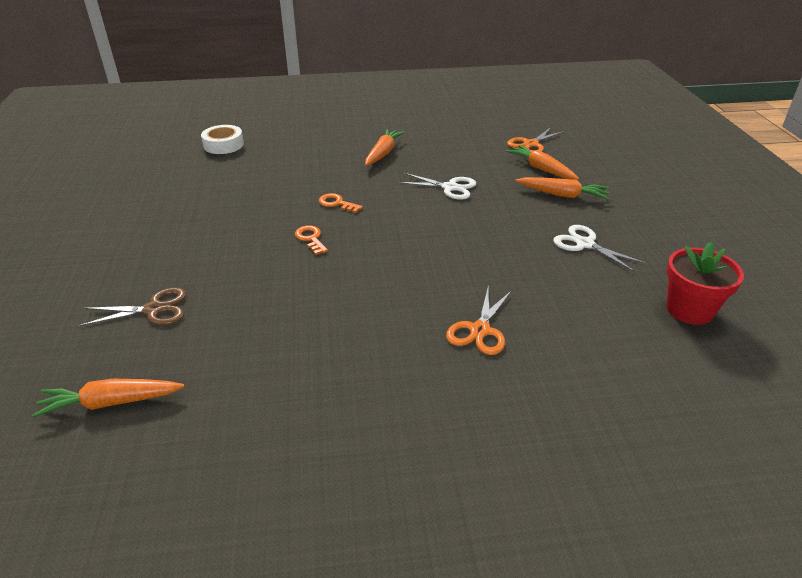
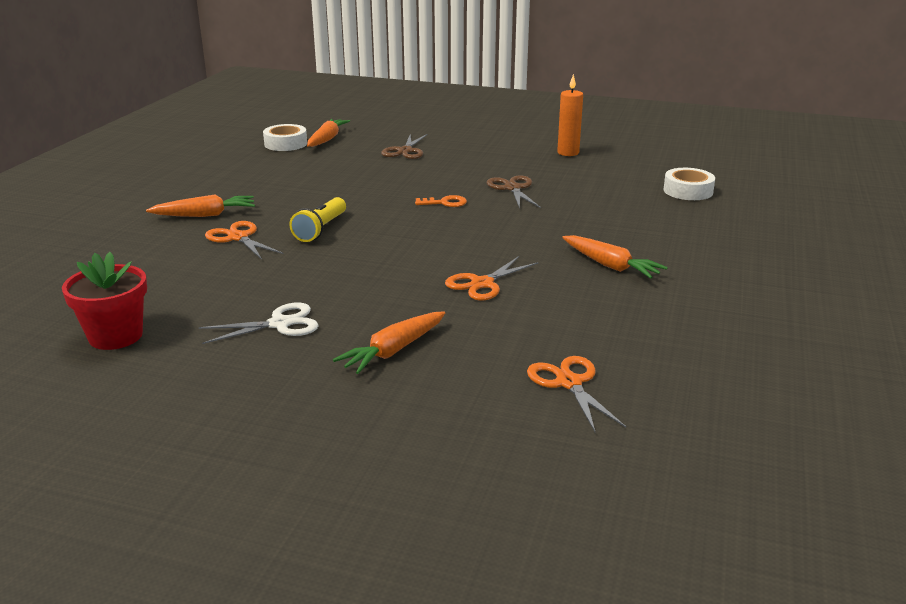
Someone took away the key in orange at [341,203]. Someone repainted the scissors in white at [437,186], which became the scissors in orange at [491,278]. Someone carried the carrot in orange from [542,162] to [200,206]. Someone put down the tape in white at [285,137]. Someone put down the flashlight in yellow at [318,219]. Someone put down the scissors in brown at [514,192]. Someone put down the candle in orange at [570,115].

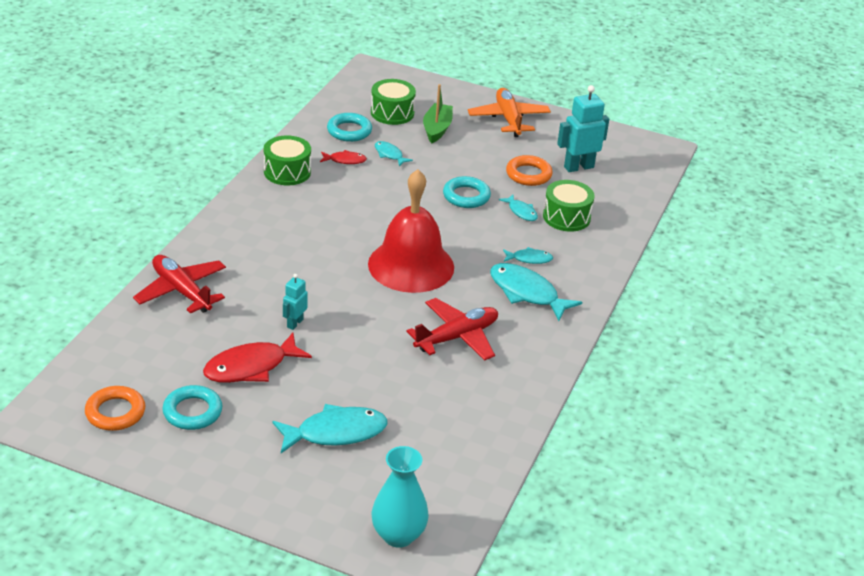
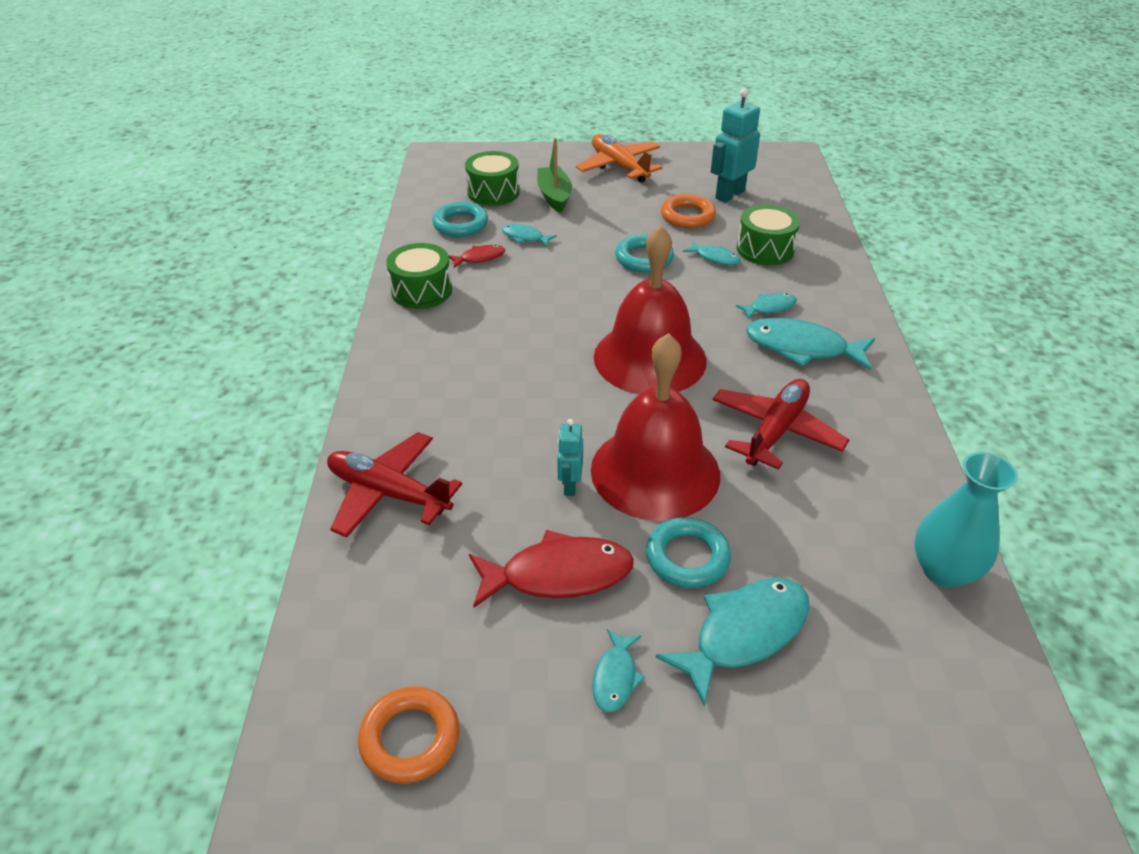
Someone carried the ring in turquoise from [192,407] to [688,552]. Someone rotated the fish in red at [257,358] by 135 degrees counterclockwise. Someone carried the vase in turquoise from [400,497] to [966,519]. Someone put down the bell in red at [655,427]. Someone put down the fish in turquoise at [618,670].

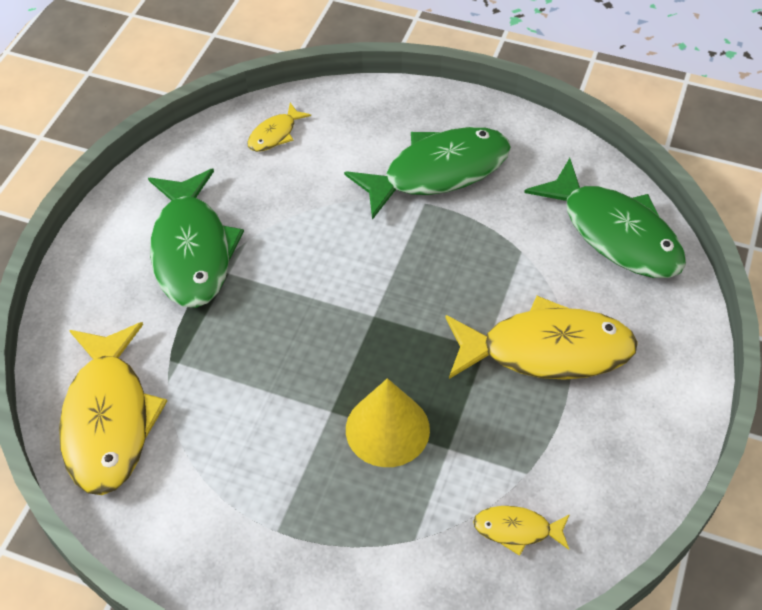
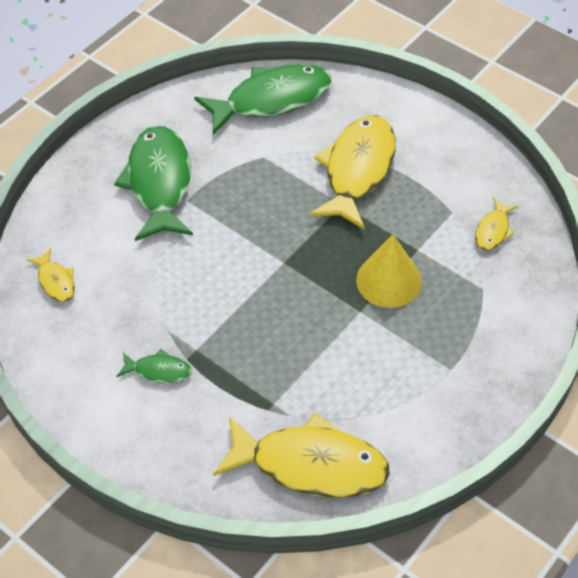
Someone scaled the fish in green at [196,238] by 0.46.

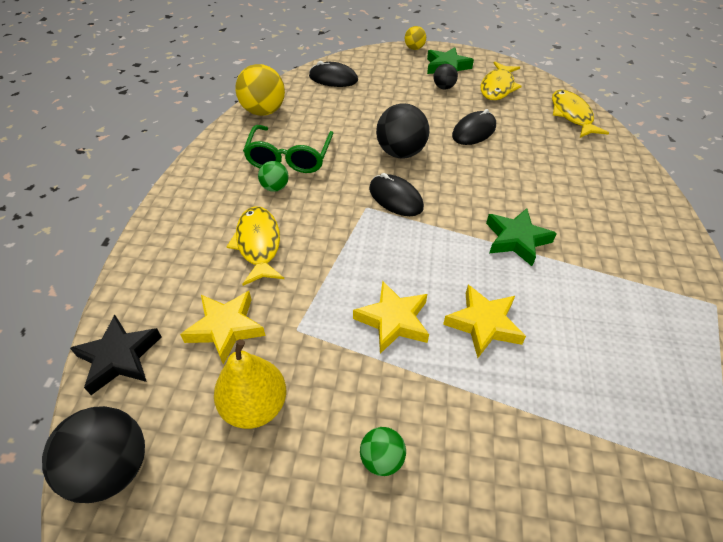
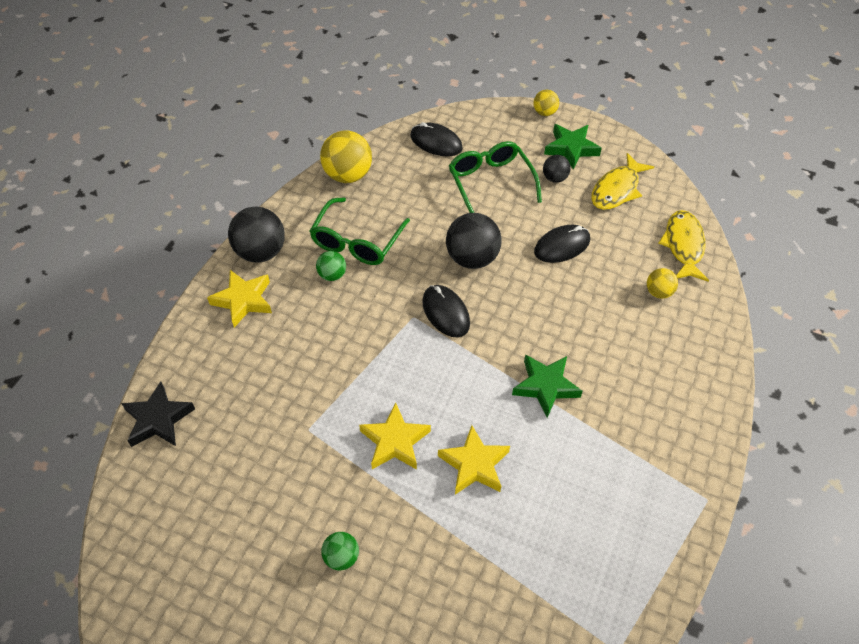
Someone carried the ball in black from [93,454] to [256,235]. Someone carried the star in yellow from [222,328] to [239,299]. Someone took away the pear in yellow at [250,384]. Someone took away the fish in yellow at [255,246]. Someone put down the glasses in green at [495,177]. Someone put down the ball in yellow at [662,283].

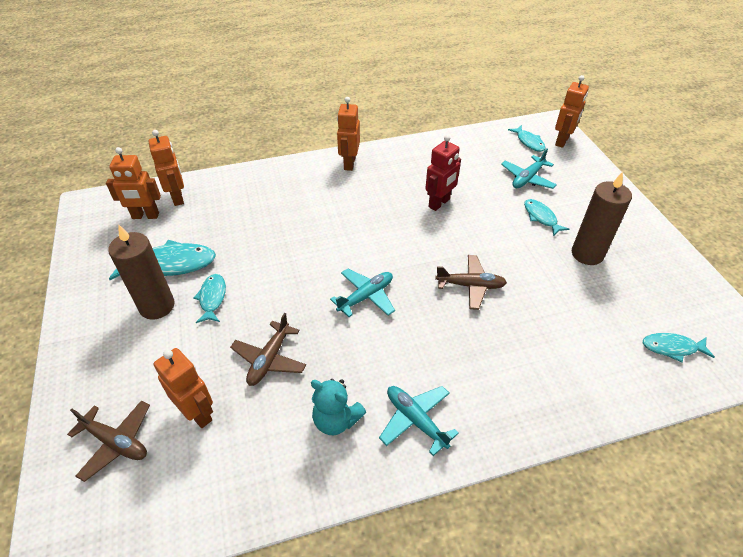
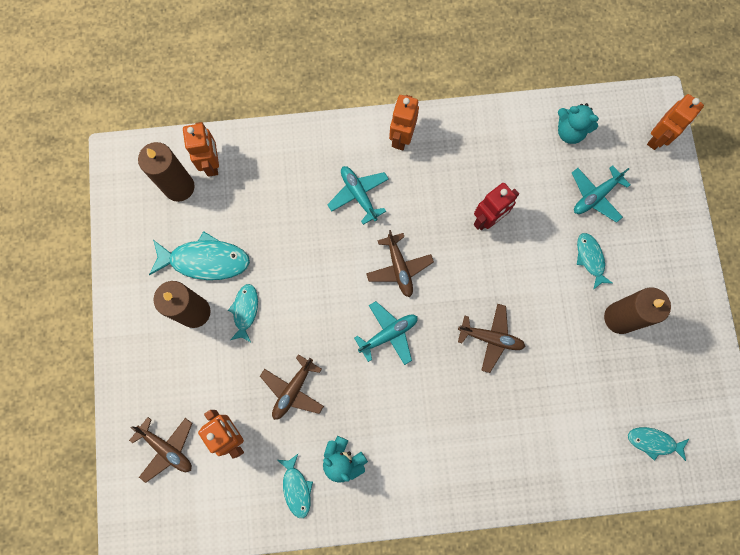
Someone swapped the robot in orange at [133,183] for the candle in brown at [166,172]. Someone carried the plane in turquoise from [419,421] to [358,195]. Someone carried the fish in turquoise from [527,138] to [295,486]. Someone put down the plane in brown at [400,263]. Someone put down the teddy bear in turquoise at [578,123].

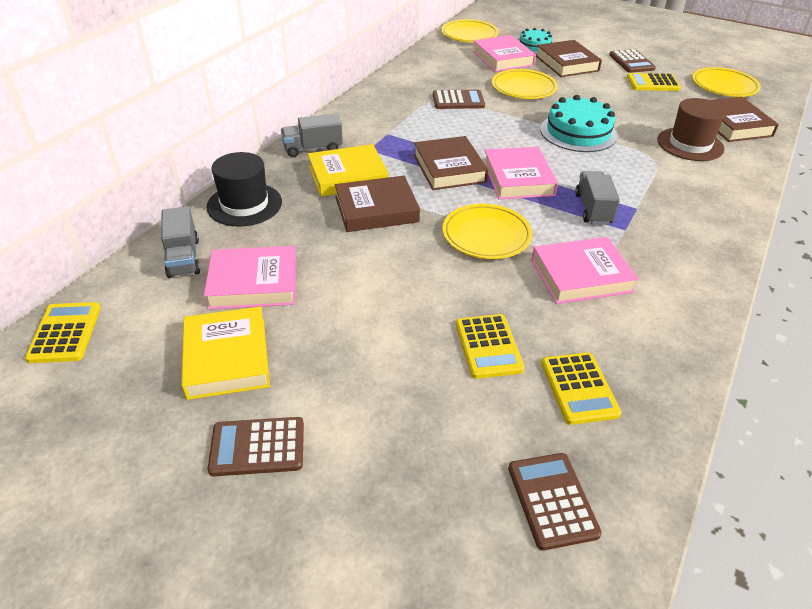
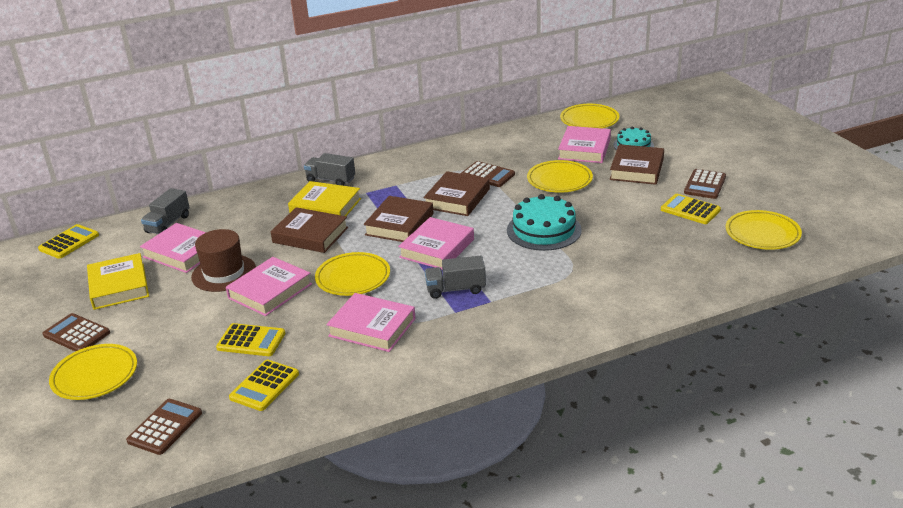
Someone rotated the book in yellow at [225,353] by 45 degrees counterclockwise. Someone took away the hat in black at [244,189]. Someone rotated the calculator in yellow at [490,346] by 105 degrees counterclockwise. Someone rotated the truck in grey at [597,198] by 135 degrees counterclockwise. Someone carried the hat in brown from [691,129] to [223,260]. Someone carried the book in brown from [745,119] to [456,193]. Someone put down the plate in yellow at [93,372]. Someone put down the book in pink at [269,286].

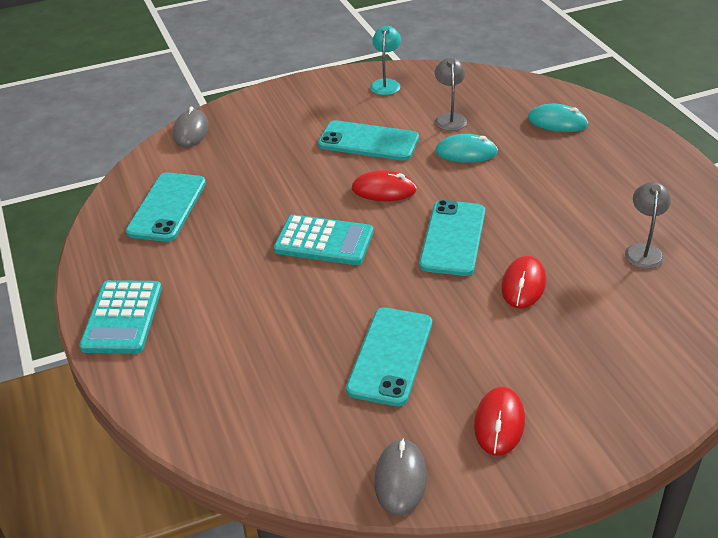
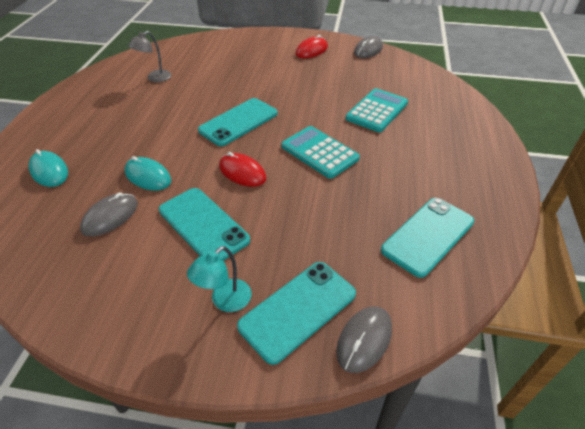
Someone carried the calculator in turquoise from [120,317] to [377,110]. Someone carried the phone in turquoise from [389,356] to [296,313]. Someone carried the lamp in turquoise from [385,60] to [219,279]. Someone swapped the lamp in grey at [451,94] for the mouse in grey at [109,214]. Someone took away the mouse in red at [523,282].

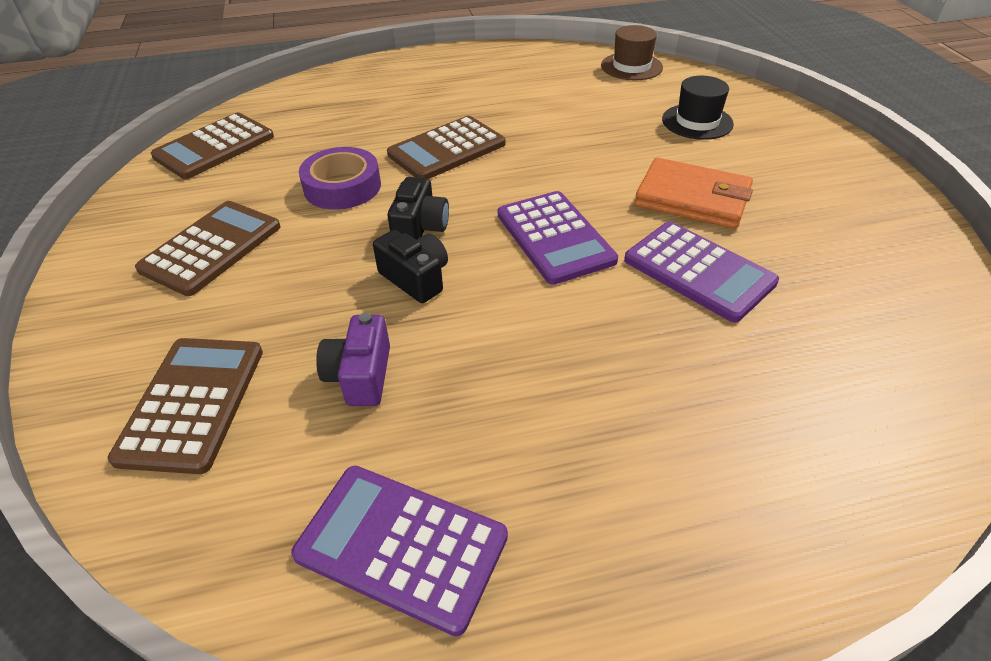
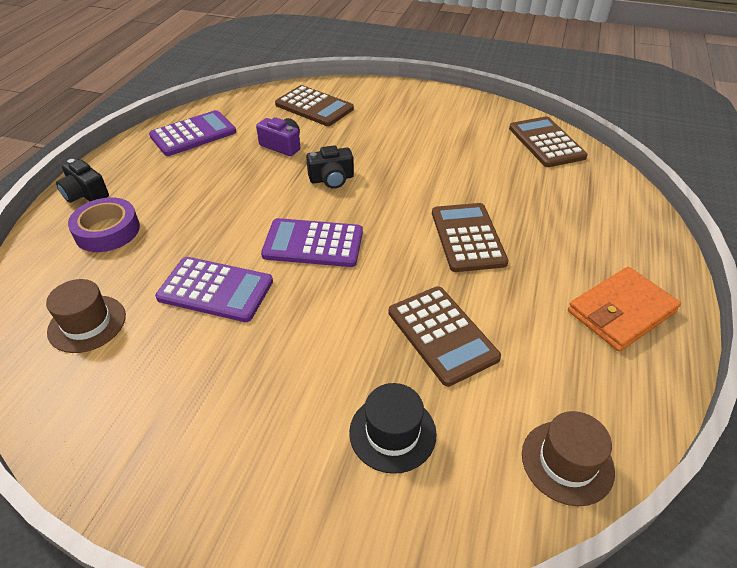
Someone carried the calculator in brown from [208,248] to [444,336]. Someone carried the tape in purple from [340,178] to [104,224]. Someone carried the camera in black from [418,208] to [82,181]. Someone rotated the calculator in purple at [701,272] by 150 degrees counterclockwise. Someone carried the wallet in orange from [694,193] to [624,309]. Someone put down the hat in brown at [86,316].

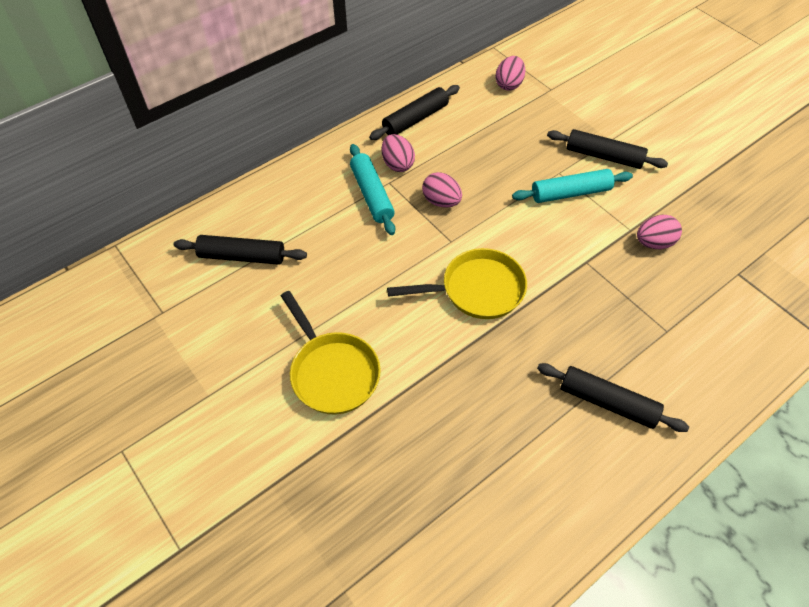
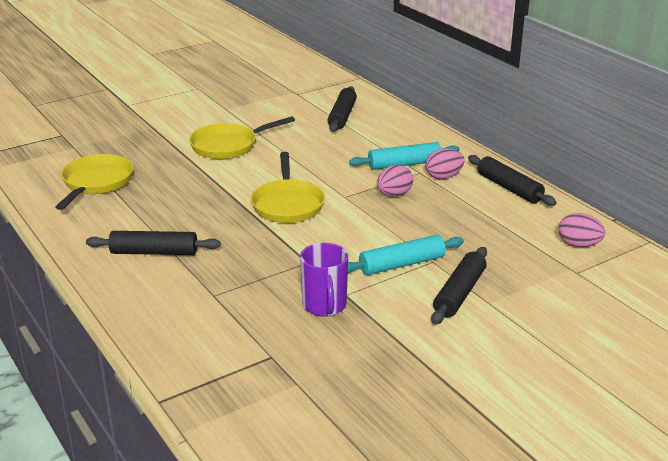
Someone rotated the rolling pin in turquoise at [572,186] by 75 degrees clockwise. Someone rotated the rolling pin in black at [613,397] by 60 degrees clockwise. Someone swapped the egg in pink at [659,232] for the mug in purple at [324,280]. Someone put down the pan in yellow at [94,182].

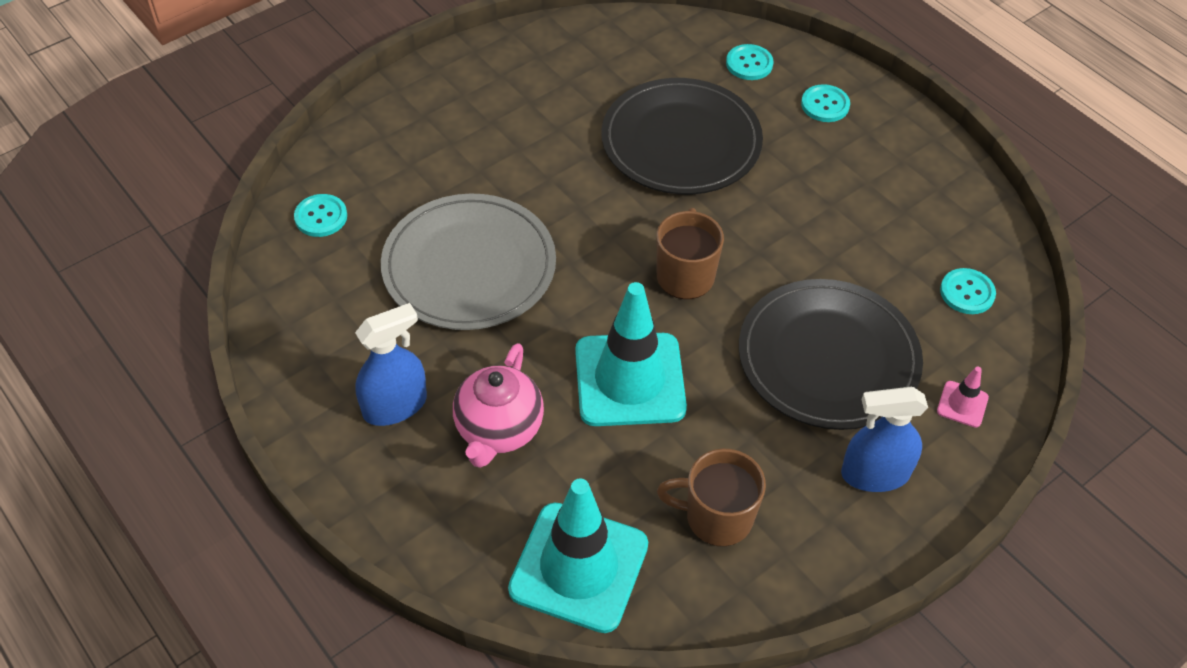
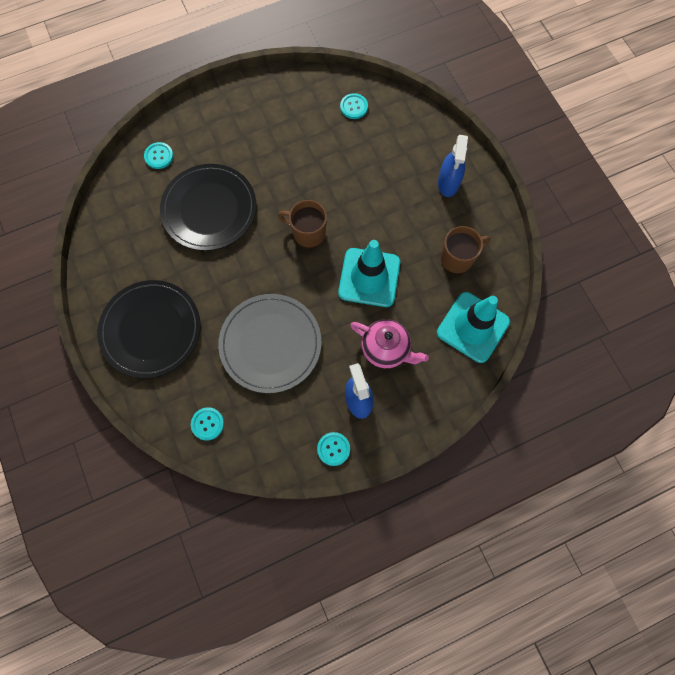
Someone rotated the mug in brown at [711,497] by 135 degrees counterclockwise. Someone carried the plate in black from [831,354] to [149,329]. Someone carried the button in turquoise from [825,103] to [333,449]. Someone took away the traffic cone in pink at [963,397].

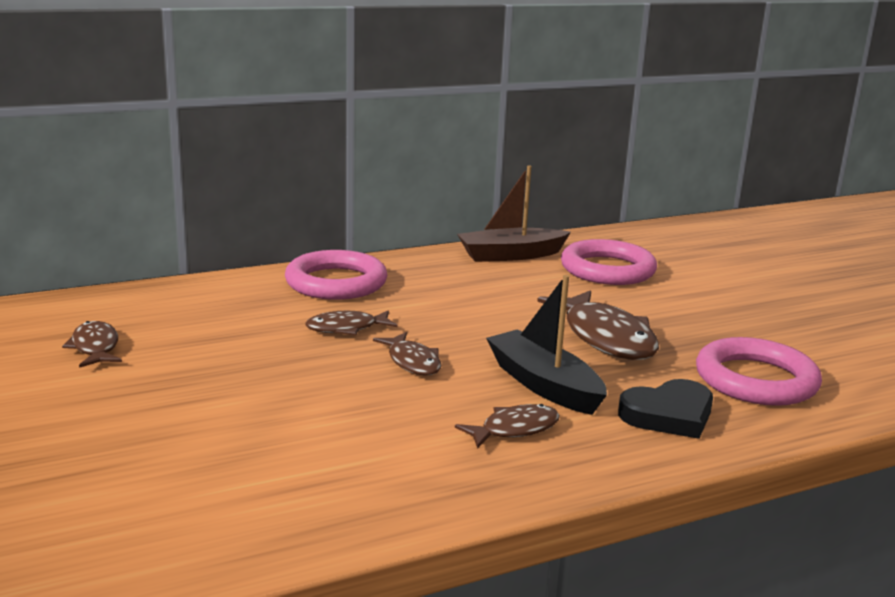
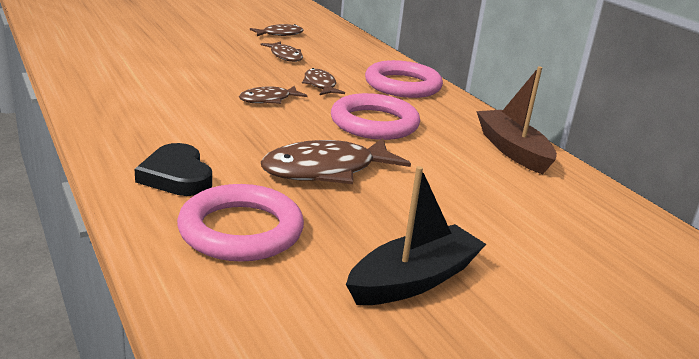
Someone carried the fish in brown from [507,426] to [282,51]. Someone carried the boat in black from [546,345] to [416,235]. Someone carried the ring in pink from [609,262] to [375,116].

